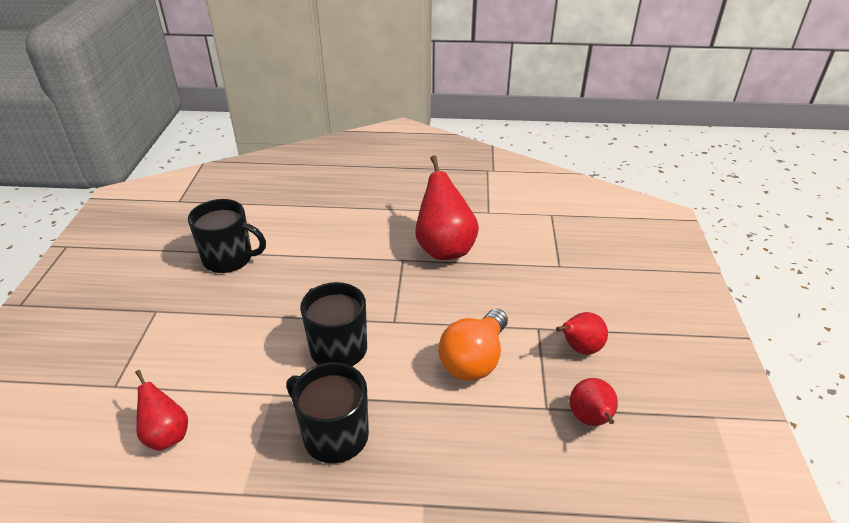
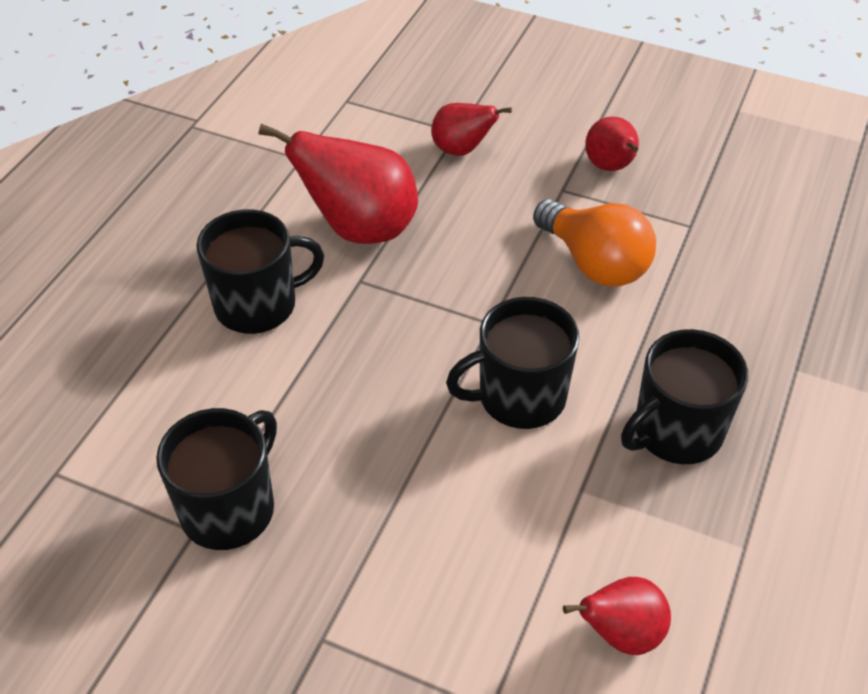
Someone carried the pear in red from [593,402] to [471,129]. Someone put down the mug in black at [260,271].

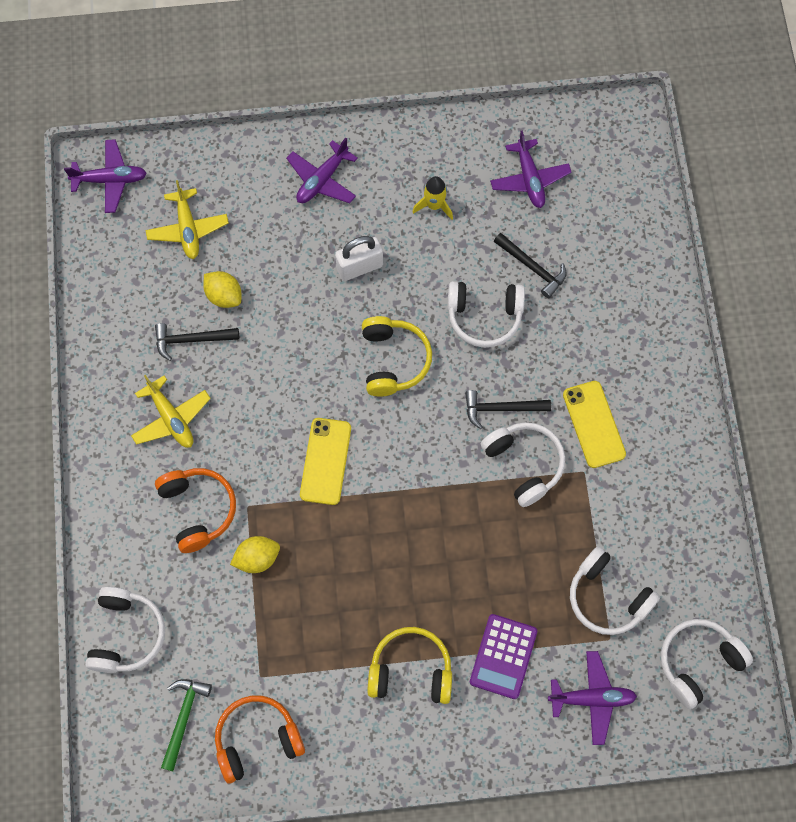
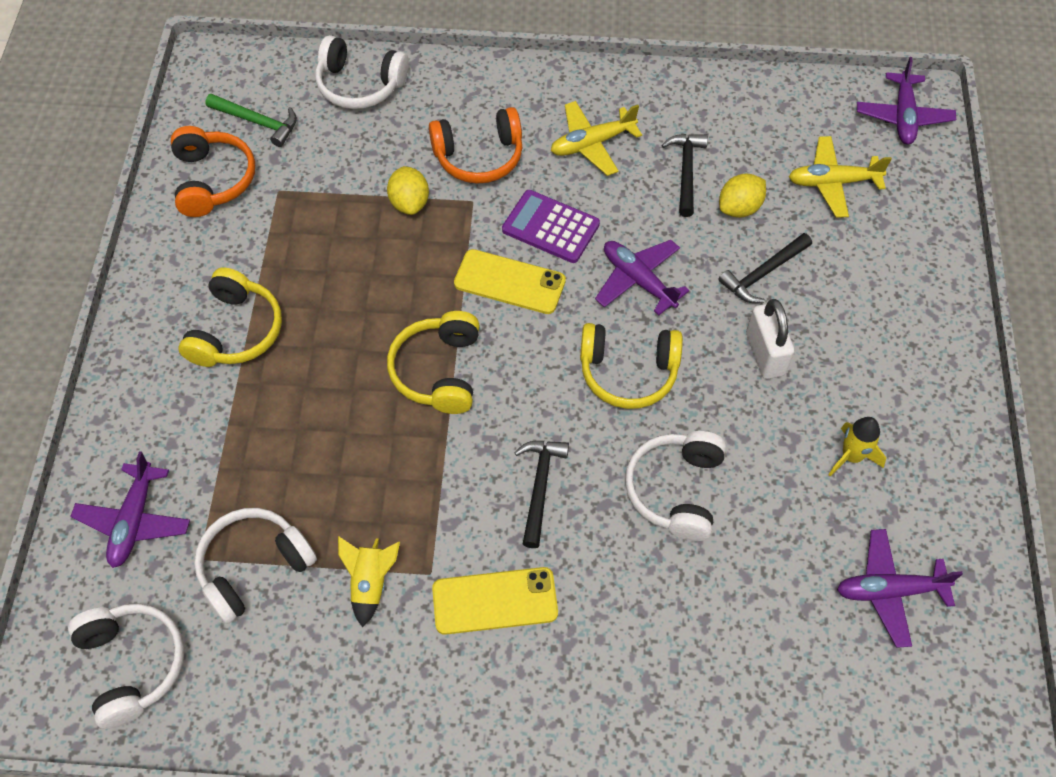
Someone carried the plane in purple from [322,170] to [642,277]. Someone carried the calculator in purple from [503,656] to [551,226]. Someone took away the headphones in white at [523,464]. Someone carried the hammer in black from [530,265] to [765,268]. Someone put down the rocket in yellow at [369,581]. Someone put down the headphones in yellow at [433,362].

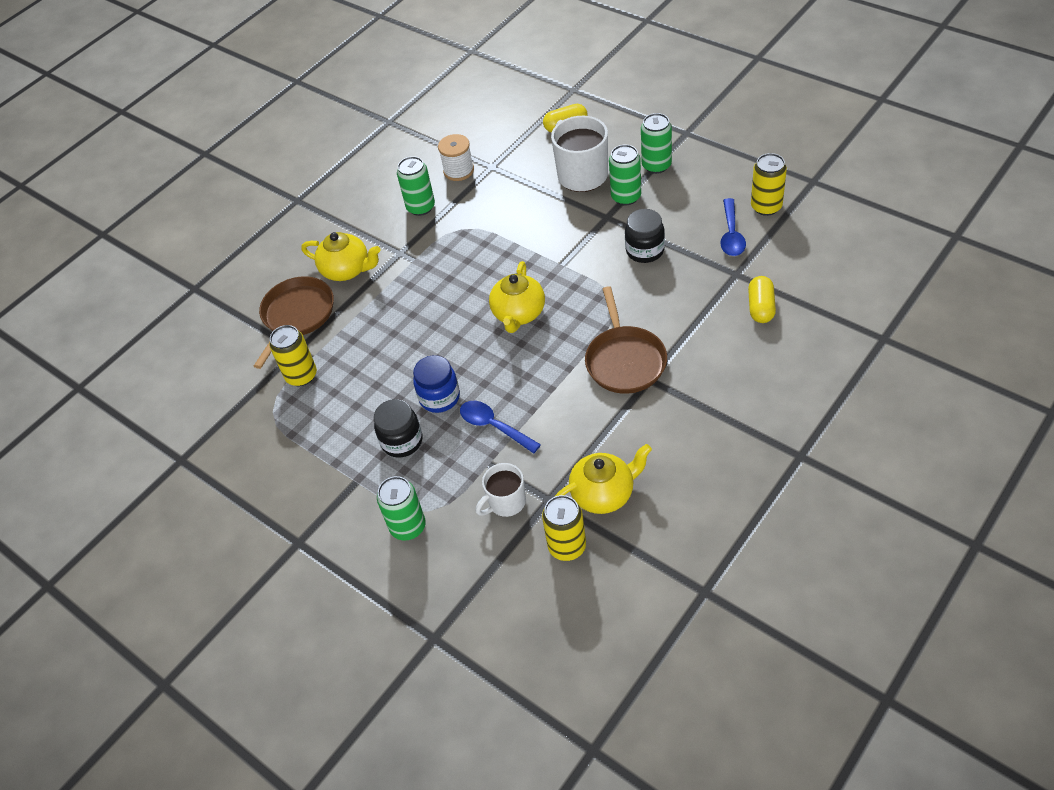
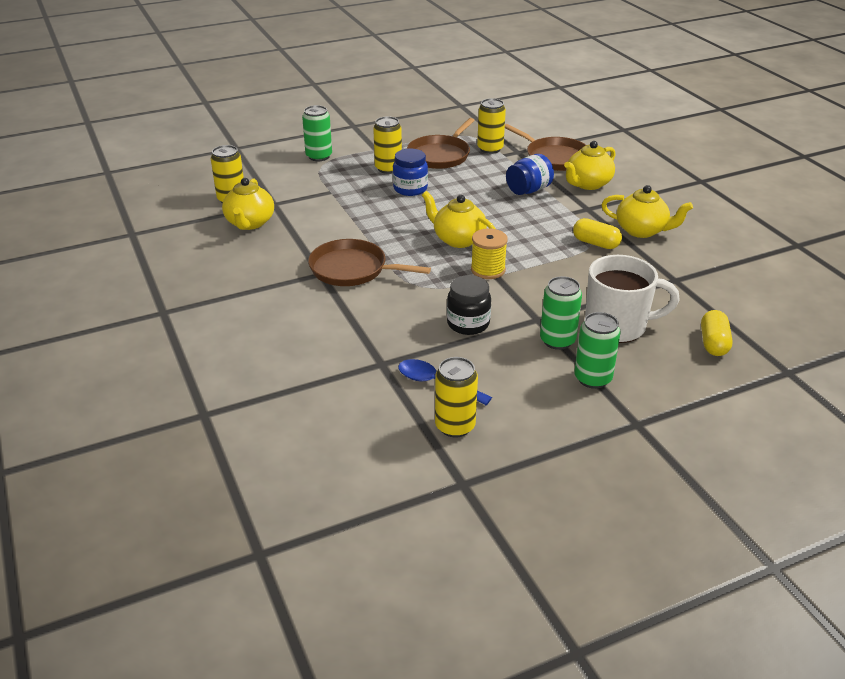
Someone swapped the jar in black at [398,428] for the can in yellow at [387,145]. Someone swapped the can in green at [416,186] for the teapot in yellow at [647,211]. Someone took away the spool in white at [456,157]. Someone took away the spoon in blue at [500,427]. Someone took away the mug in white at [501,490]. Someone carried the capsule in yellow from [762,299] to [597,233]. Someone put down the pan in brown at [441,143]. Someone put down the spool in yellow at [489,253]. Someone put down the jar in blue at [530,174].

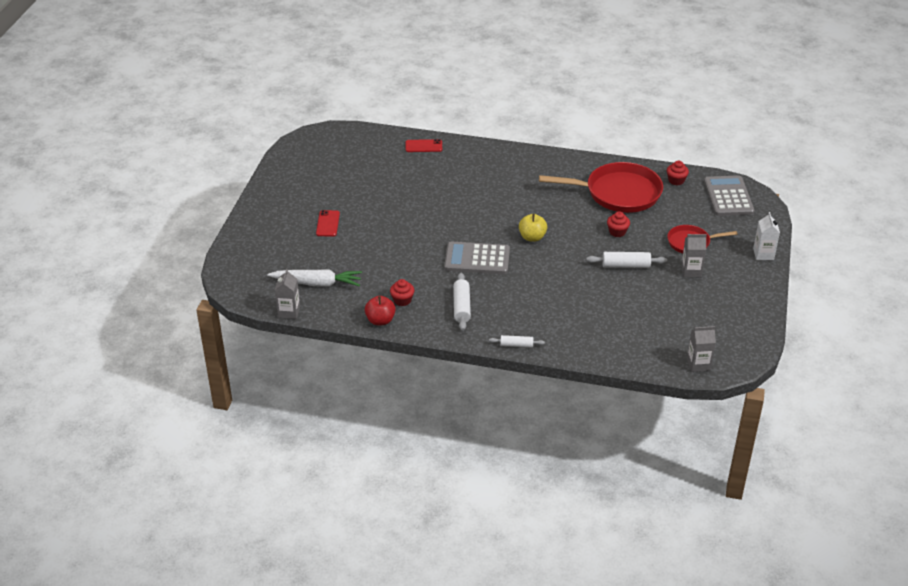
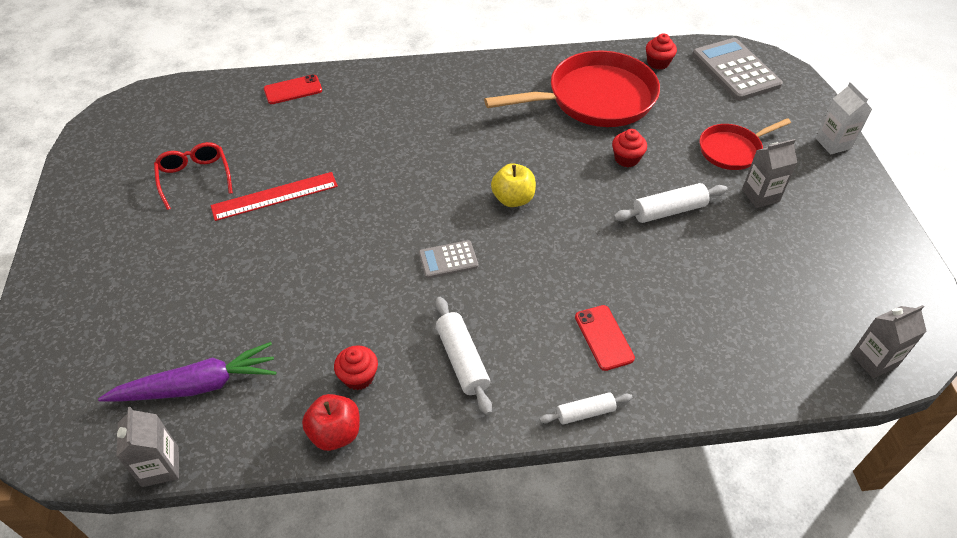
Someone repainted the carrot in white at [314,278], which became the carrot in purple at [187,372]. Someone carried the phone in red from [328,223] to [605,338]. Someone scaled the calculator in grey at [477,257] by 0.53. Someone put down the glasses in red at [193,176]. Someone put down the ruler in red at [274,196].

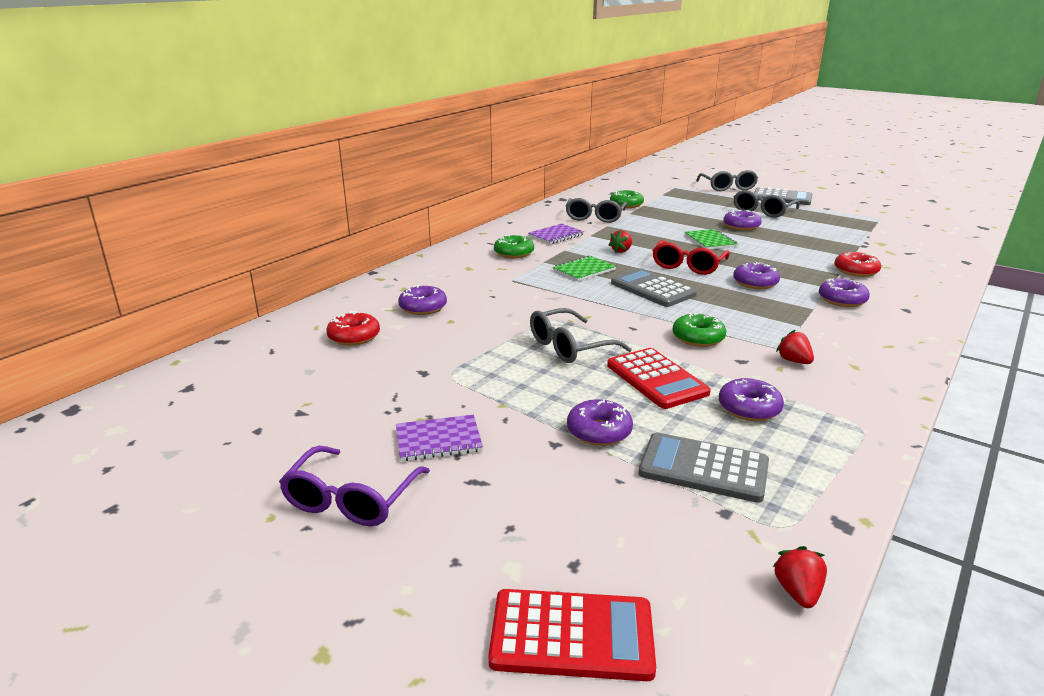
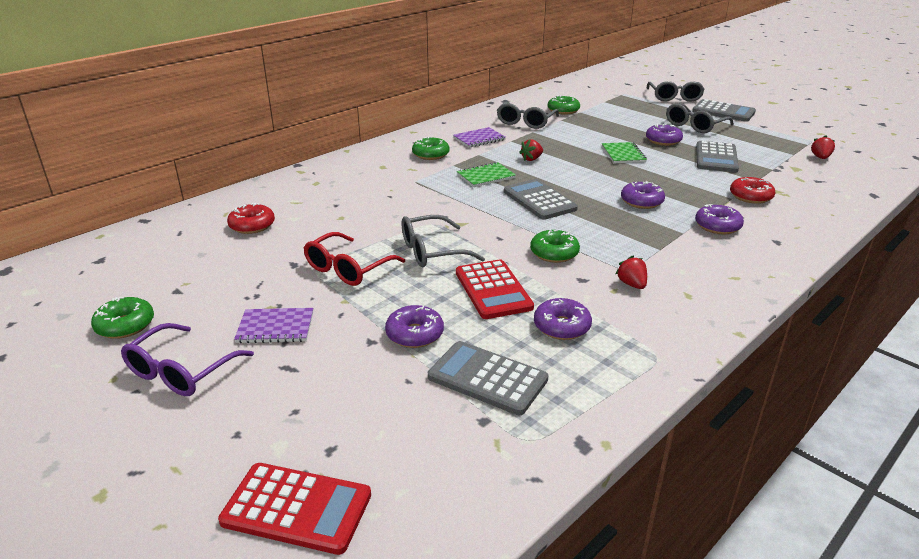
Someone took away the donut in purple at [422,300]. Someone carried the glasses in red from [691,257] to [354,259]. Someone carried the strawberry in red from [800,577] to [823,147]. Someone put down the donut in green at [122,318]. Someone put down the calculator in grey at [717,157].

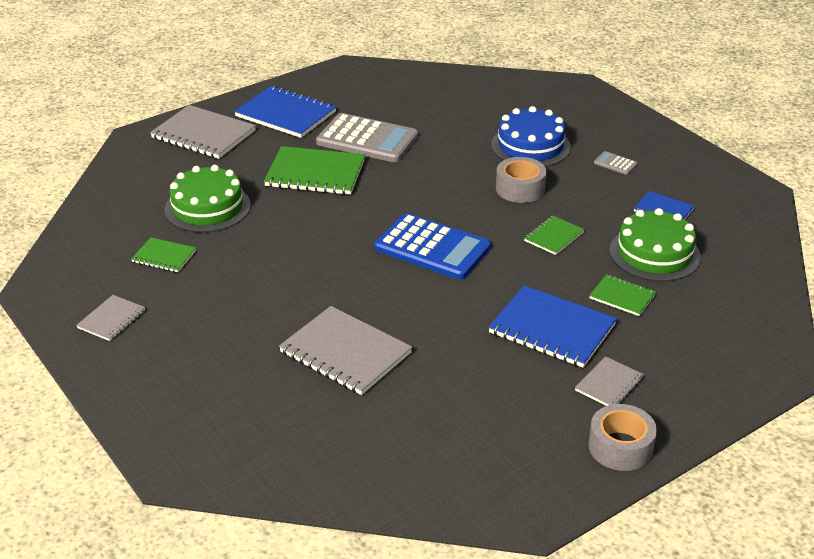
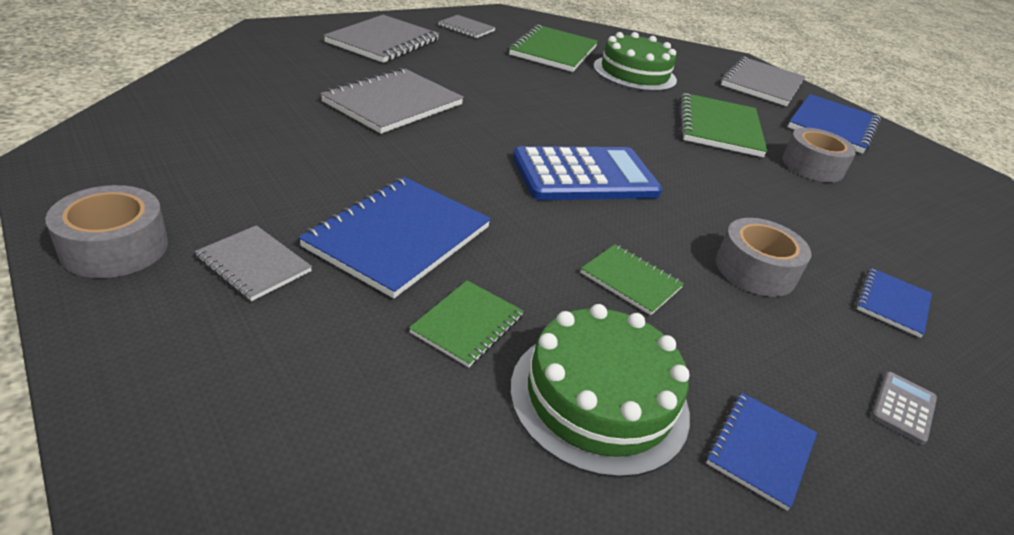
Someone scaled the notebook in green at [163,254] by 1.85. Someone swapped the calculator in grey at [367,137] for the tape in grey at [819,155]. Someone rotated the calculator in blue at [432,246] by 135 degrees counterclockwise. Someone swapped the cake in blue at [531,136] for the notebook in blue at [894,303]. Someone put down the notebook in grey at [381,39].

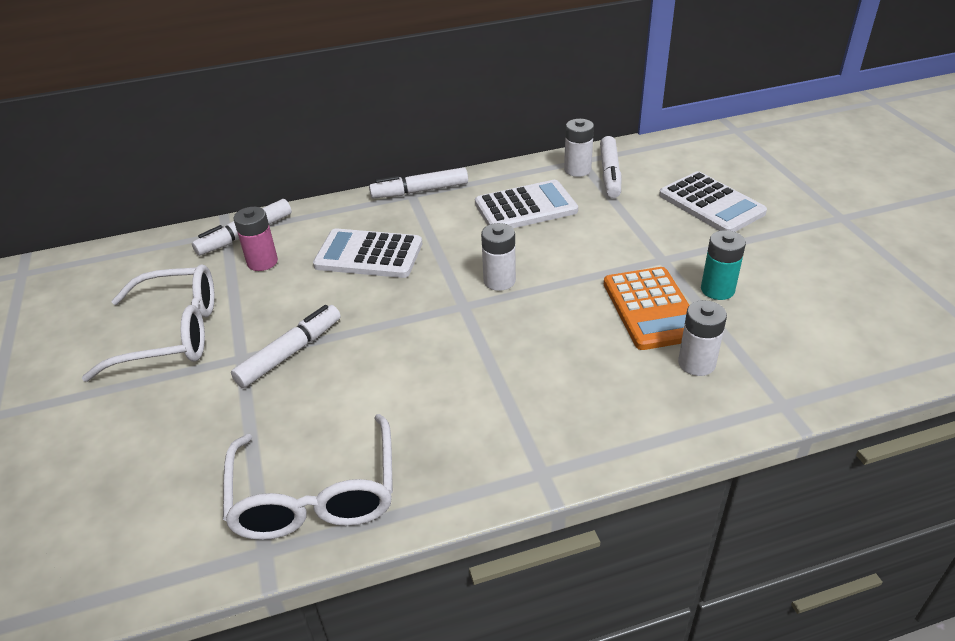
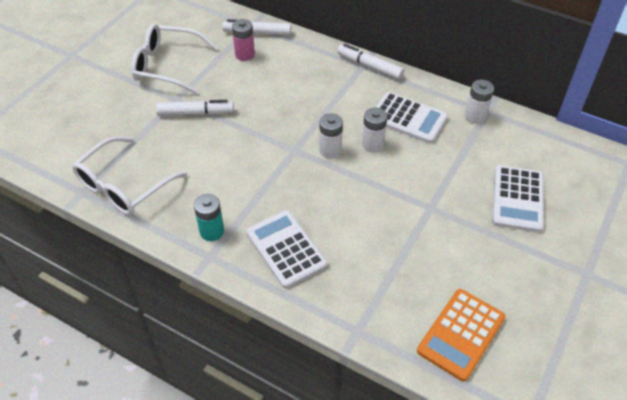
Someone rotated the glasses in white at [148,323] by 150 degrees clockwise. Someone carried the calculator in white from [367,253] to [286,249]. Someone took away the marker in white at [610,167]. Someone carried the calculator in orange from [646,308] to [461,335]. Someone carried the battery in white from [702,338] to [374,129]. Someone carried the battery in turquoise from [723,265] to [209,217].

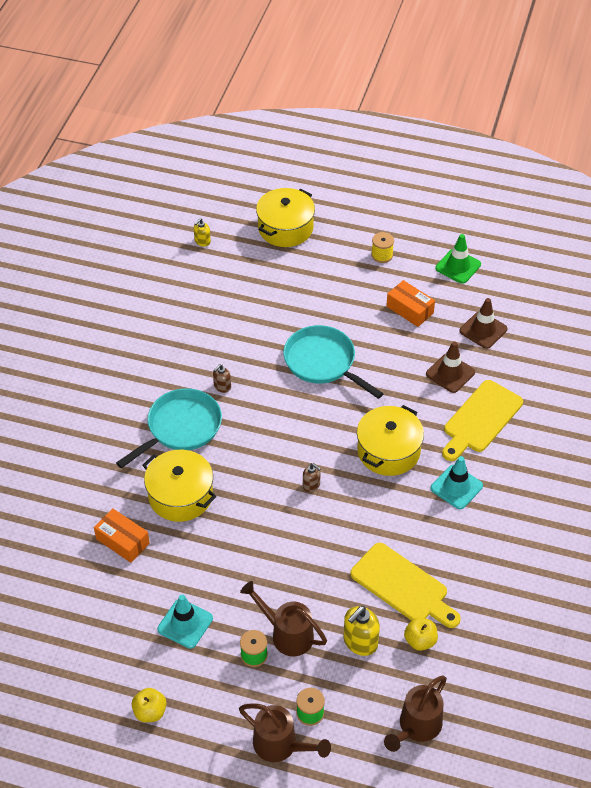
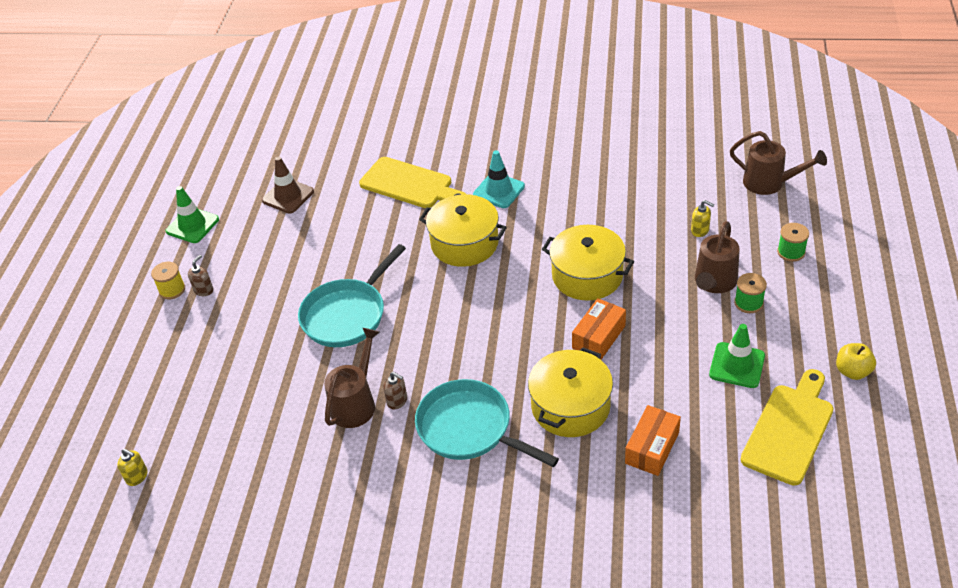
Someone repainted the traffic cone in turquoise at [185,622], which became the traffic cone in green at [737,356]. Someone carried the watering can in brown from [285,732] to [352,378]. Someone carried the pot in yellow from [285,217] to [588,263]. Someone carried the soap dispenser in brown from [312,477] to [200,275]. Someone scaled the soap dispenser in yellow at [361,631] by 0.58. Someone carried the cutting board in yellow from [405,585] to [787,427]. Someone carried the box in orange from [410,303] to [599,329]. Someone took away the apple in yellow at [421,634]. Someone took away the traffic cone in brown at [450,367].

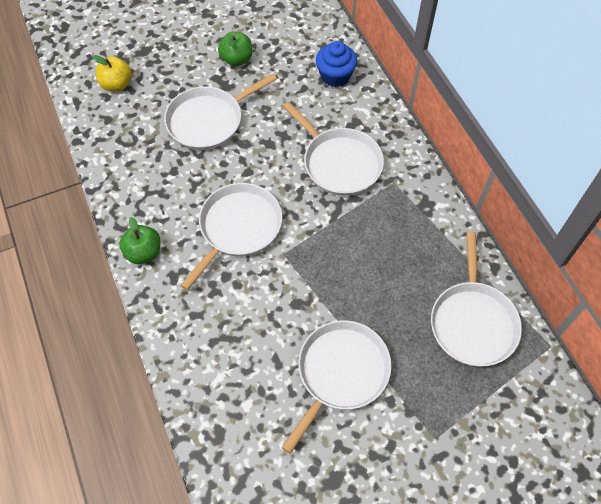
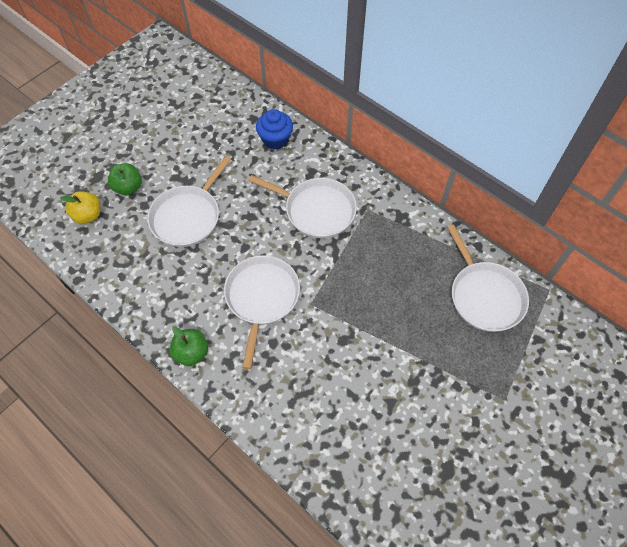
Someone carried the apple in green from [235,49] to [125,179]. Someone took away the pan in white at [337,387].

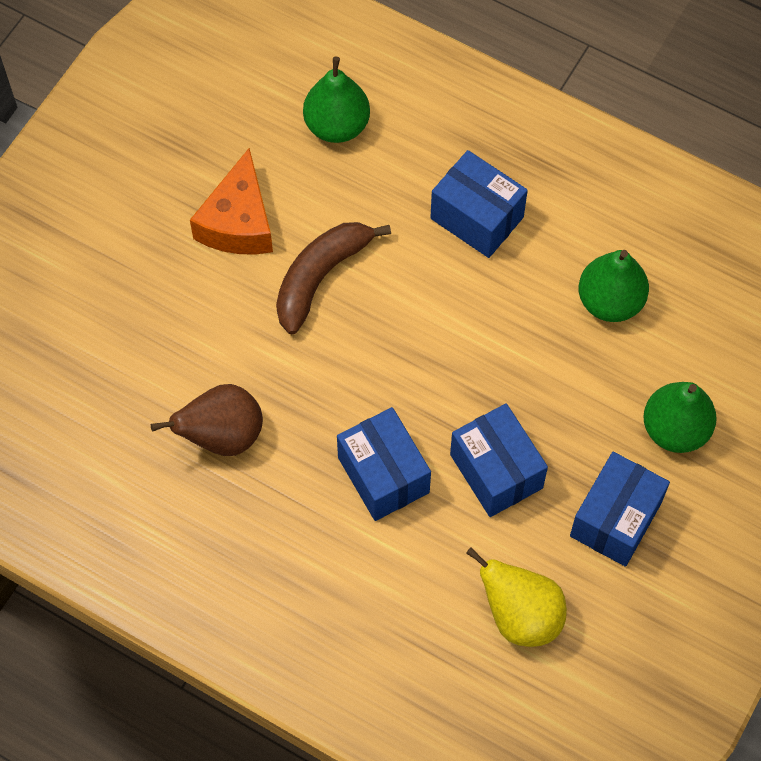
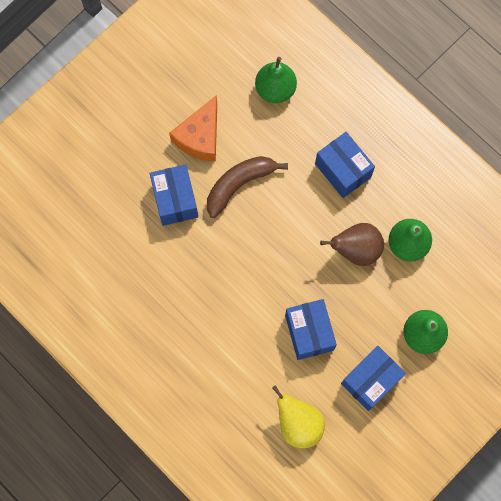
Someone carried the pear in brown from [207,420] to [352,244]. Someone carried the box in blue from [384,464] to [174,195].

